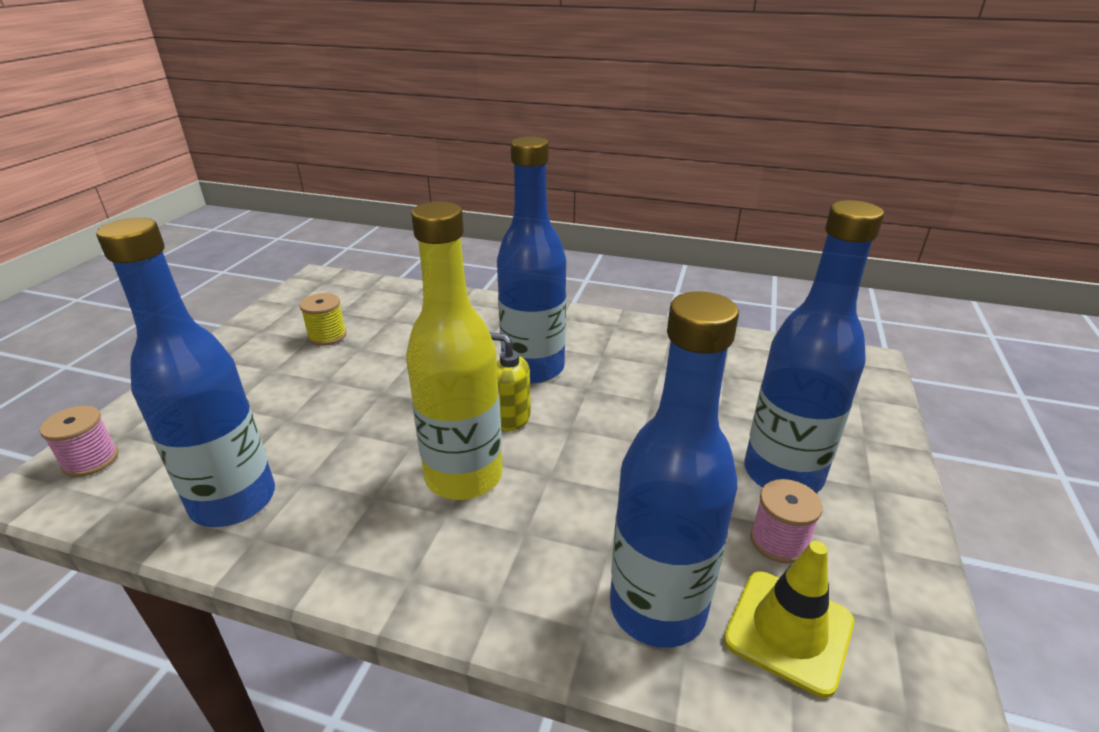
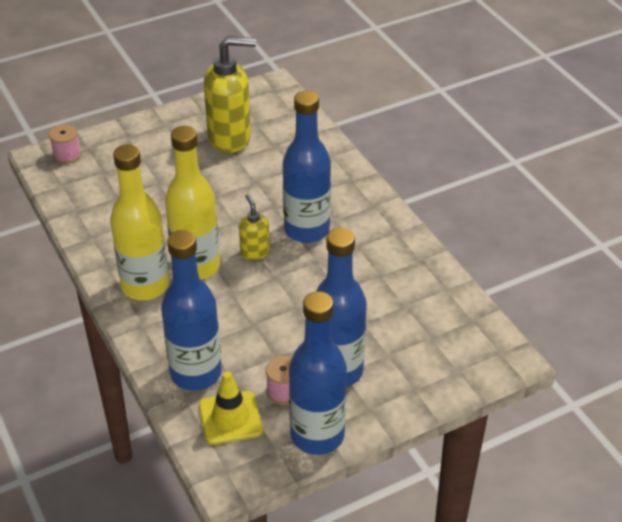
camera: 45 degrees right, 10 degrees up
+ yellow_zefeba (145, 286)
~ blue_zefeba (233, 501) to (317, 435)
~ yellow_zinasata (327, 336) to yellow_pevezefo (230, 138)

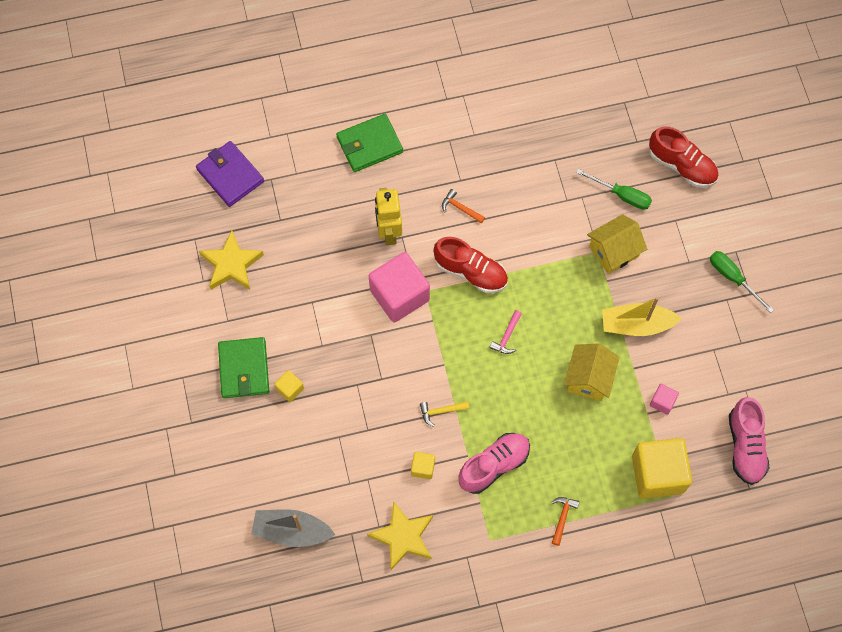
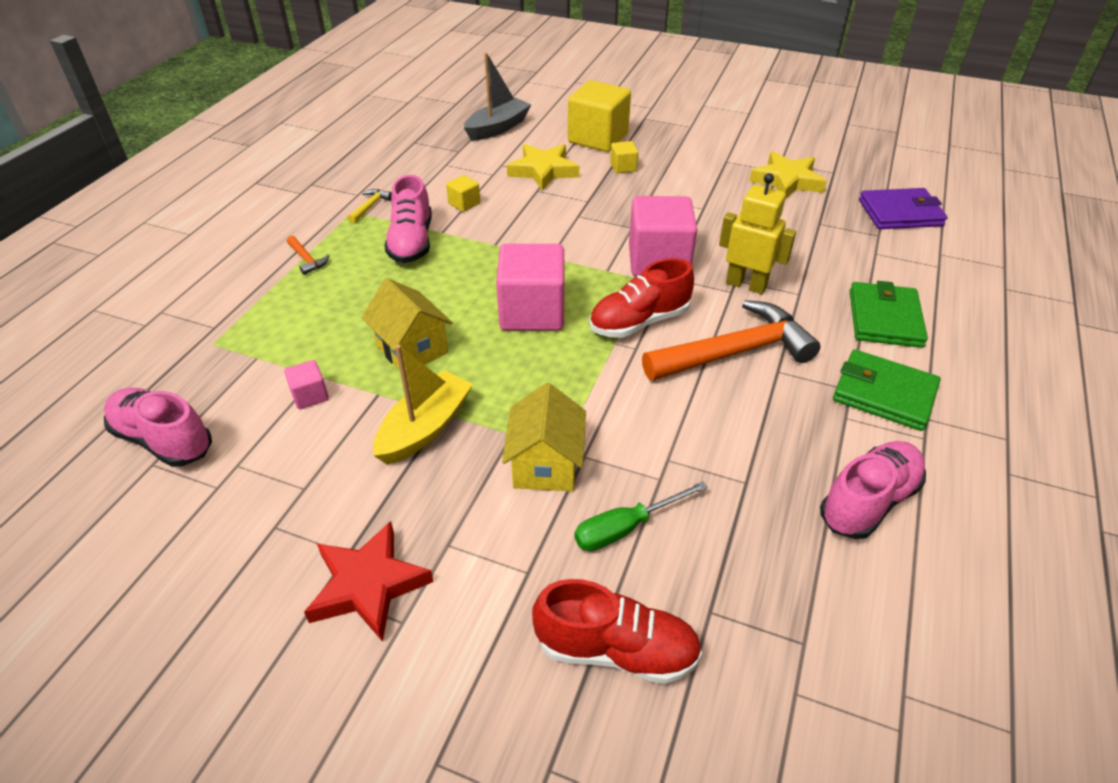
camera: 125 degrees right, 25 degrees down
+ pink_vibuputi (868, 501)
~ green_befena (244, 369) to (884, 393)
~ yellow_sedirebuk (403, 537) to (543, 171)
~ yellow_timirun (441, 411) to (370, 206)
~ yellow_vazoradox (657, 474) to (598, 138)
~ pink_timirun (507, 336) to pink_vazoradox (532, 312)
~ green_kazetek (732, 278) to red_sedirebuk (368, 585)
~ red_vibuputi (682, 165) = (616, 650) 150 degrees counterclockwise
~ orange_timirun (460, 208) = (734, 352) x2.47

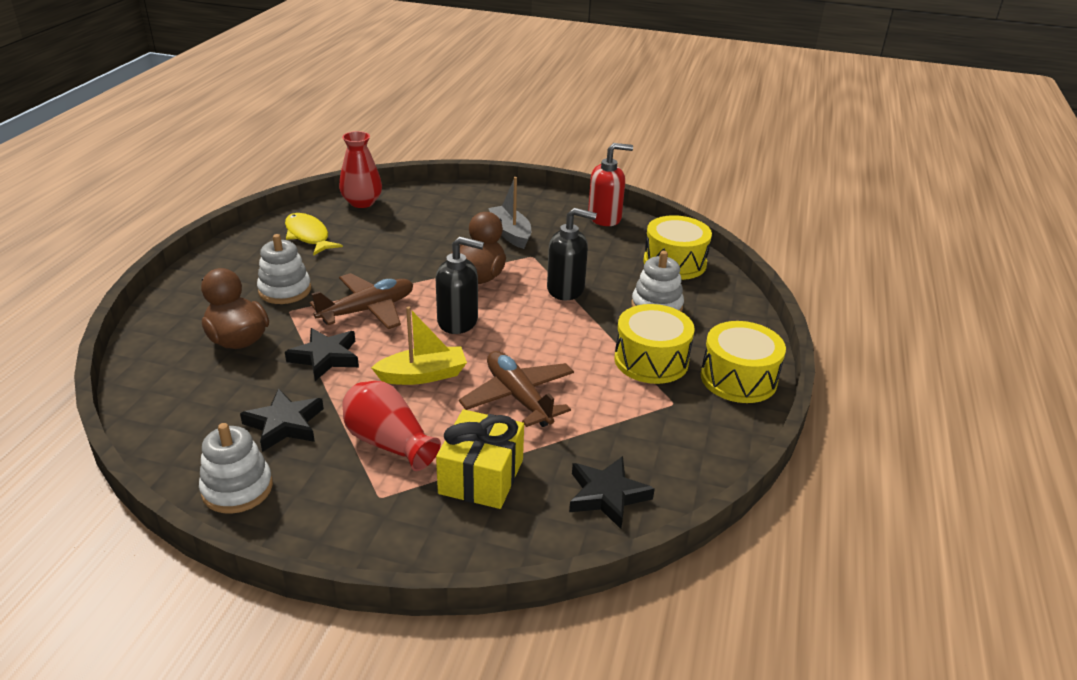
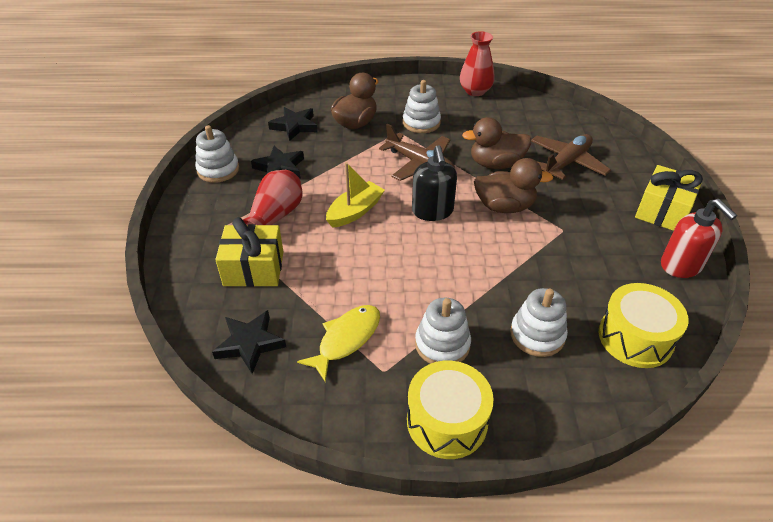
camera: 75 degrees right, 10 degrees up
- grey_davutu (510, 233)
- black_pevezefo (566, 289)
+ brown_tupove (495, 164)
+ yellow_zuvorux (663, 211)
~ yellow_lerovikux (308, 236) to (346, 339)
~ black_sedirebuk (325, 357) to (295, 126)
~ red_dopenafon (362, 202) to (475, 91)
~ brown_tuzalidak (518, 397) to (566, 163)
~ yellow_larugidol (651, 360) to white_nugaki (442, 344)
~ yellow_davutu (423, 375) = (355, 211) 105 degrees counterclockwise

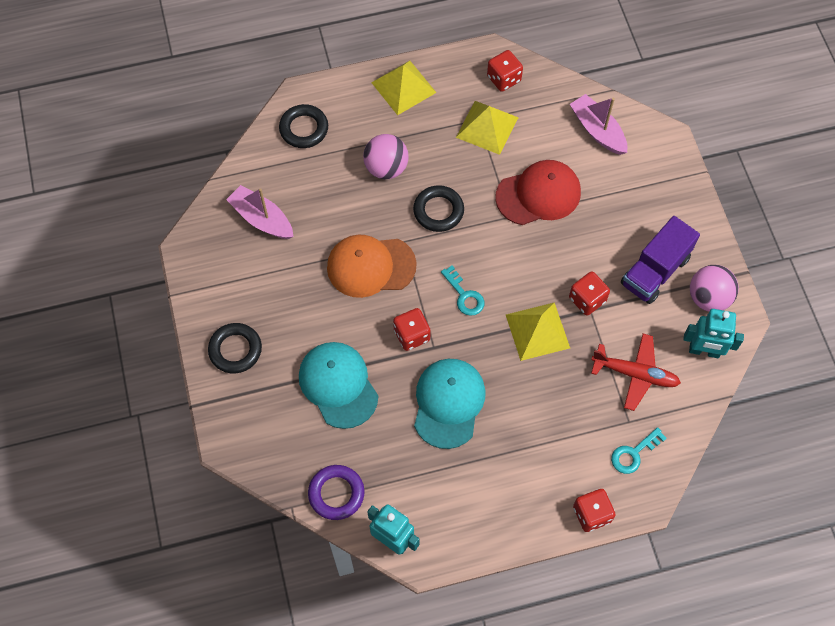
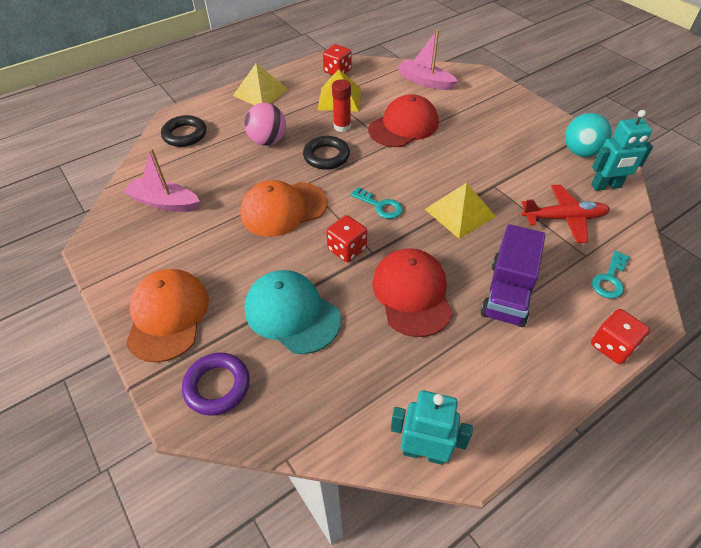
camera: 20 degrees left, 15 degrees down
- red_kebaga (587, 299)
+ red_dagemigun (342, 126)
~ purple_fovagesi (336, 493) to (217, 386)
~ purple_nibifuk (655, 271) to (507, 293)
~ black_fovagesi (235, 350) to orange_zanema (168, 316)
~ turquoise_zanema (448, 403) to red_zanema (412, 294)
~ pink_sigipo (708, 298) to turquoise_sigipo (580, 152)

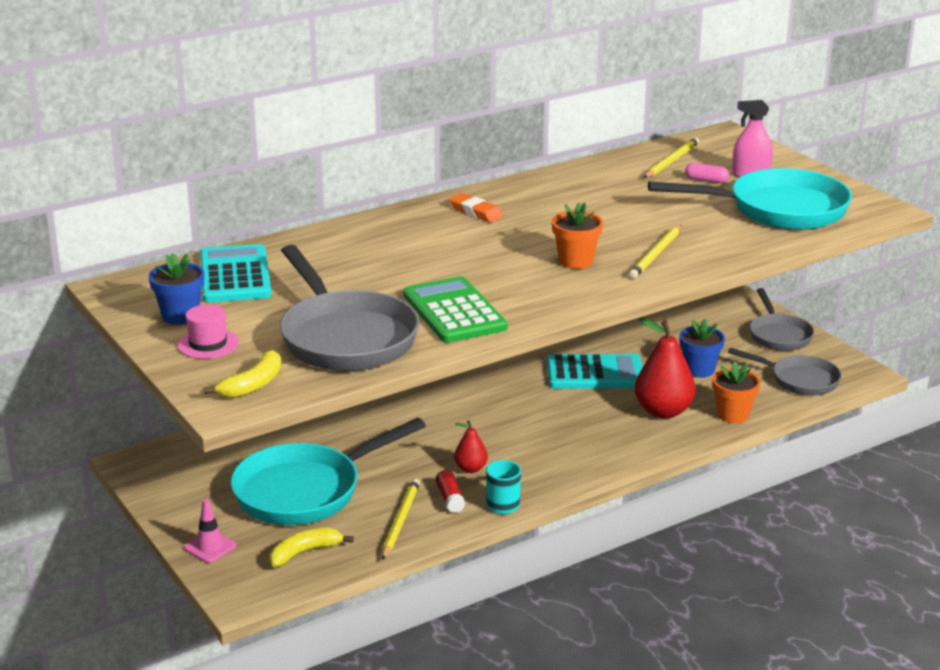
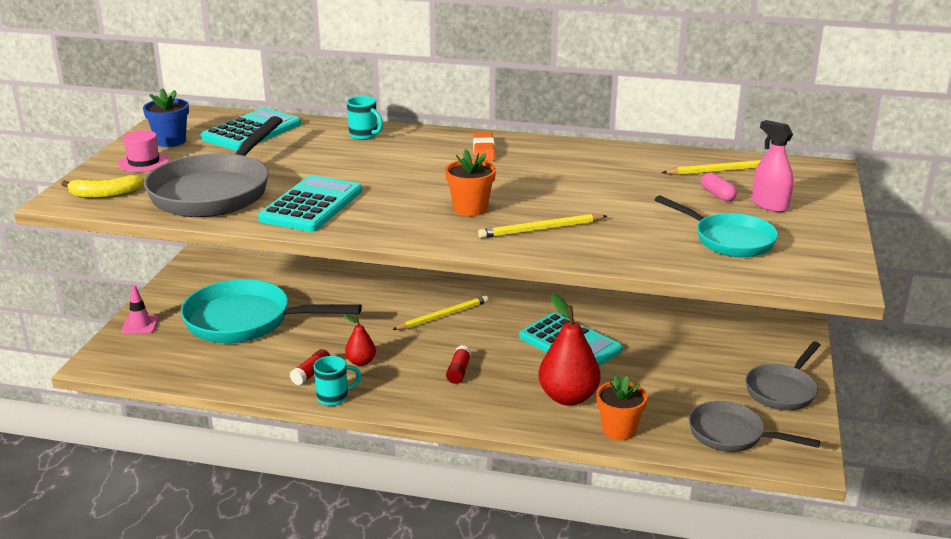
camera: 45 degrees right, 0 degrees up
- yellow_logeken (304, 553)
- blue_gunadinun (699, 370)
+ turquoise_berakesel (364, 135)
+ red_dagemigun (459, 371)
~ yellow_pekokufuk (400, 521) to (443, 316)
~ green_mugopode (454, 311) to turquoise_mugopode (311, 205)
~ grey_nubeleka (799, 380) = (732, 435) 135 degrees clockwise
~ turquoise_nubeleka (778, 210) = (729, 240) x0.60

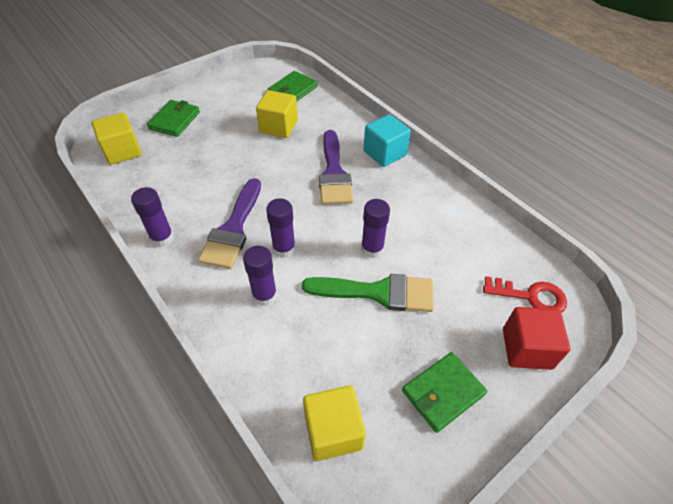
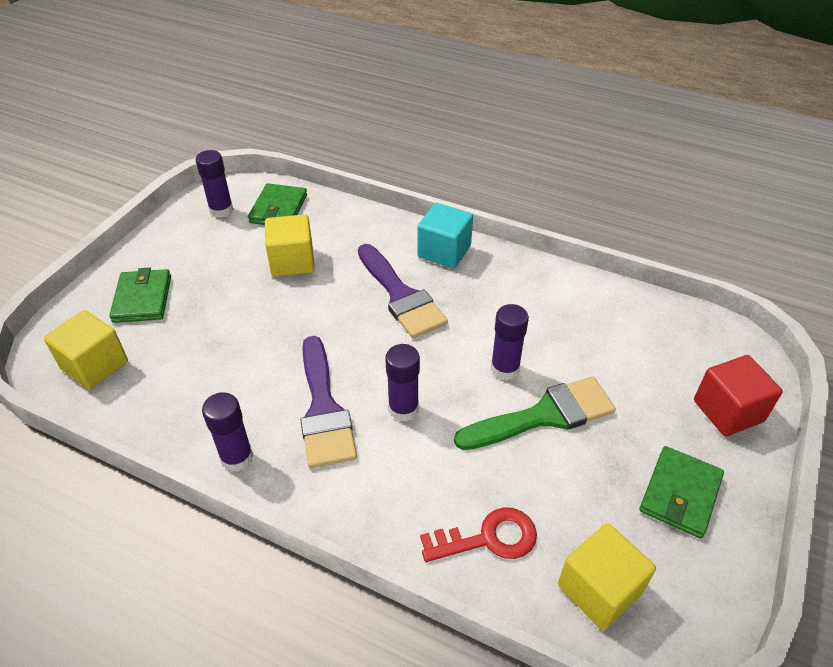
camera: 25 degrees left, 5 degrees down
~ purple_dagemigun (264, 295) to (221, 210)
~ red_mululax (531, 296) to (489, 538)

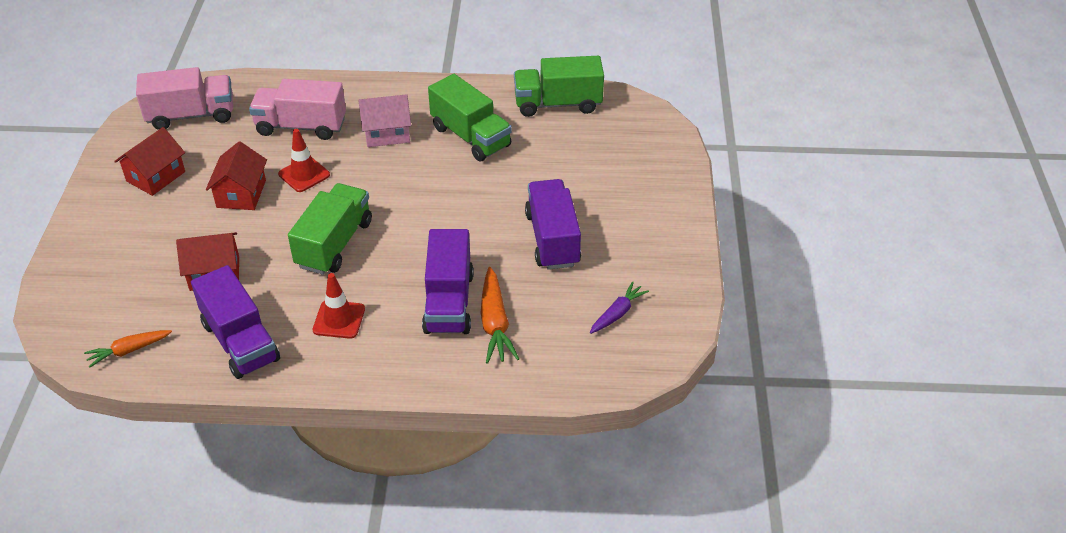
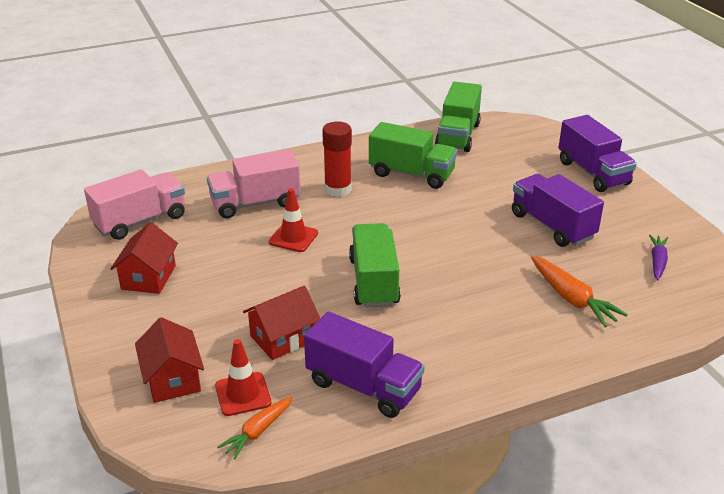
camera: 25 degrees left, 10 degrees down
~ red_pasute (241, 194) to (172, 379)
~ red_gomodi (339, 319) to (243, 394)
~ purple_nibifuk (449, 302) to (593, 173)
~ pink_pasute (387, 133) to red_dagemigun (338, 189)
~ green_nibifuk (558, 104) = (458, 135) 45 degrees counterclockwise

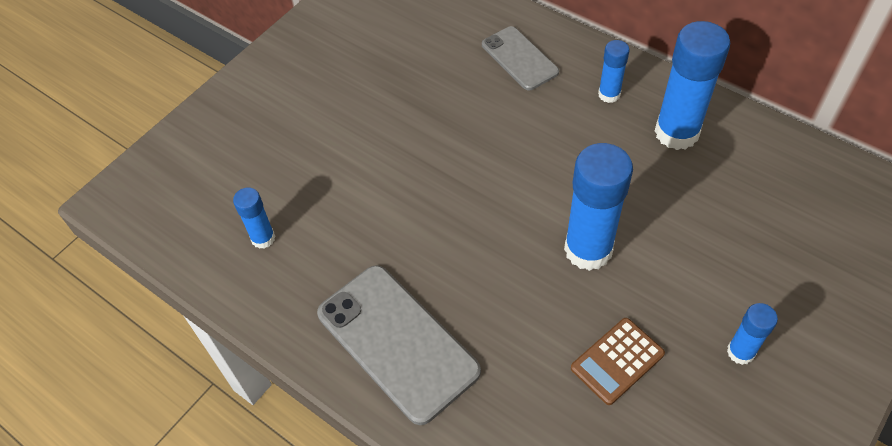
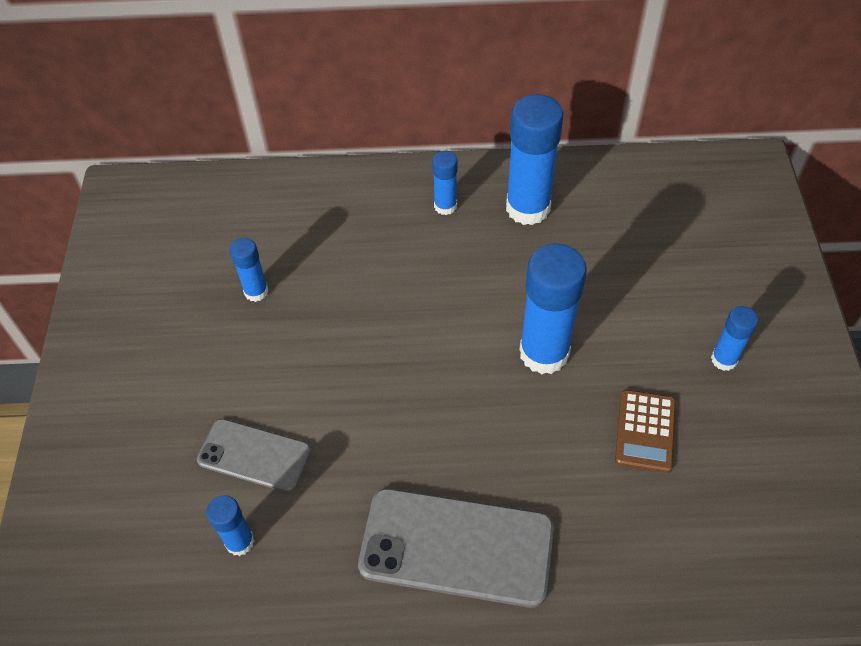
camera: 40 degrees left, 0 degrees up
+ blue_dagemigun (256, 291)
~ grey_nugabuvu (519, 58) to (254, 455)

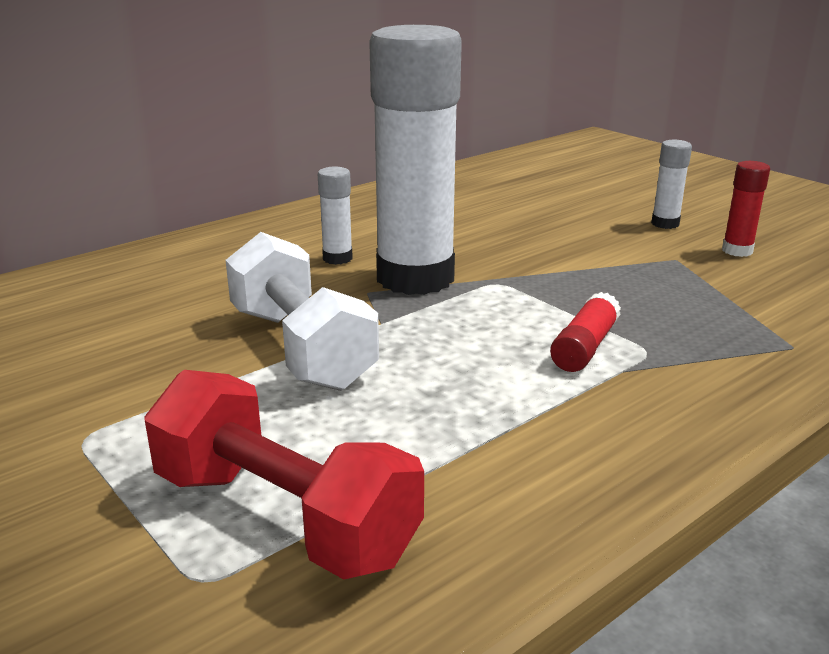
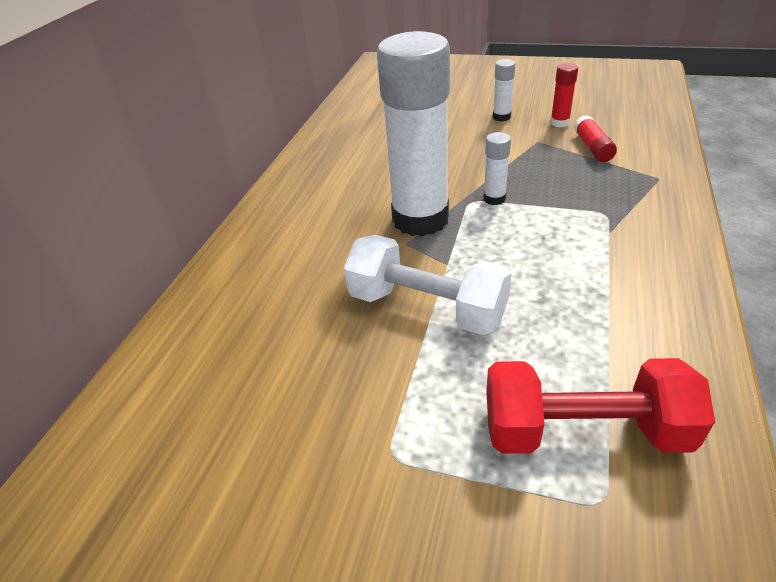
camera: 30 degrees left, 15 degrees up
~ white_dagemigun (337, 258) to (494, 199)
~ red_dagemigun (584, 347) to (592, 147)

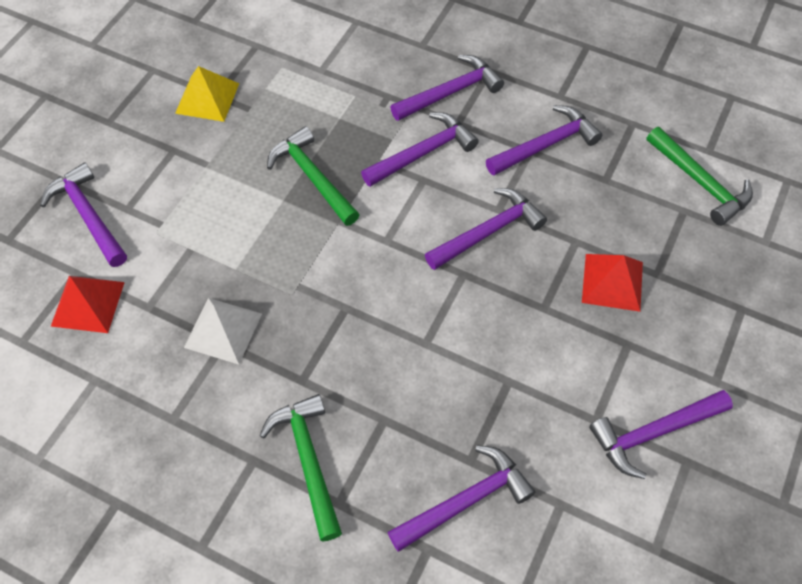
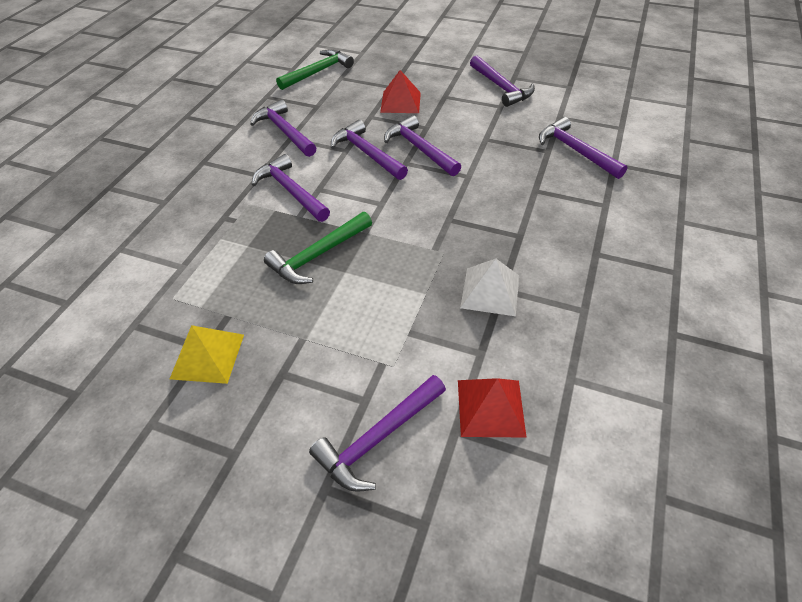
camera: 95 degrees left, 10 degrees down
- green_timirun (308, 460)
~ purple_timirun (450, 92) to (419, 149)

